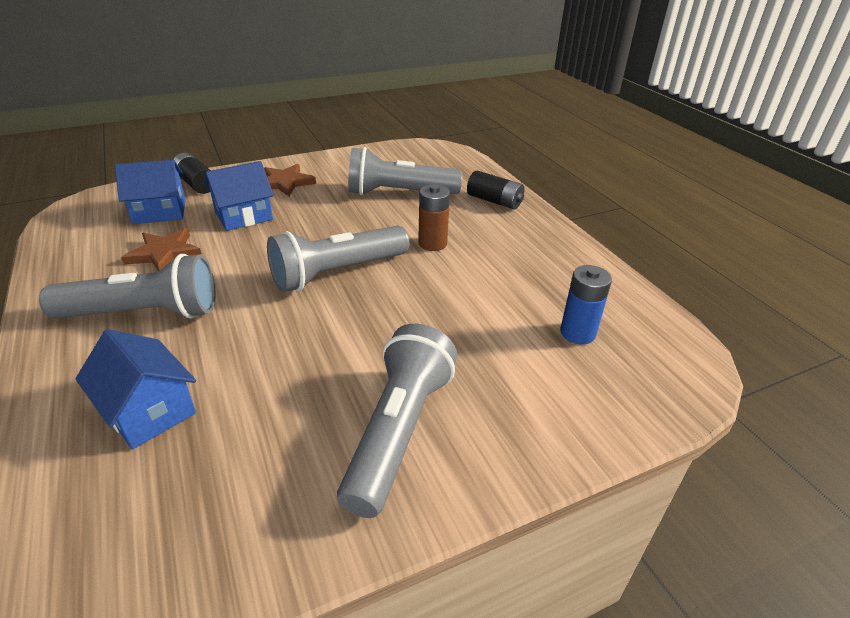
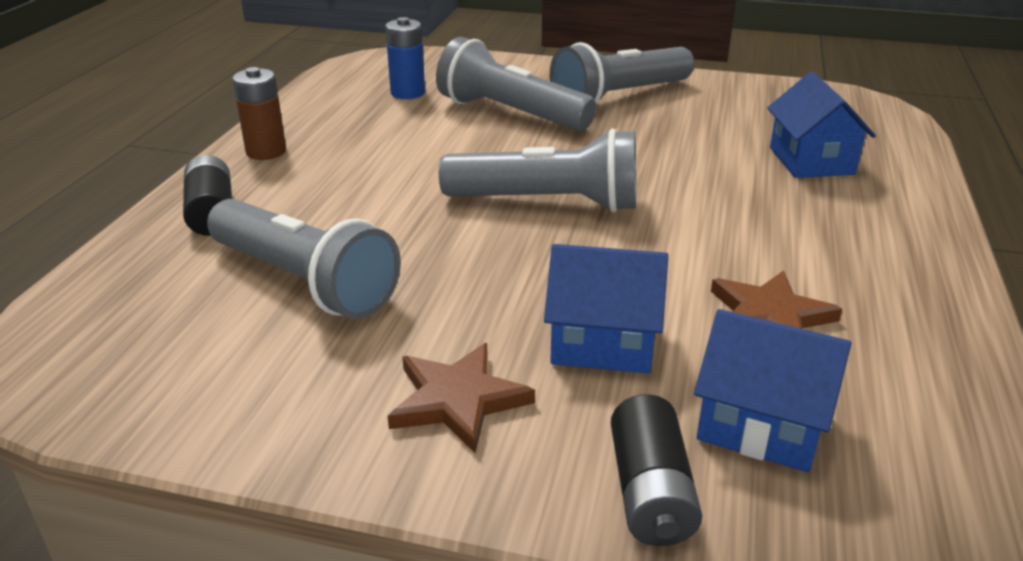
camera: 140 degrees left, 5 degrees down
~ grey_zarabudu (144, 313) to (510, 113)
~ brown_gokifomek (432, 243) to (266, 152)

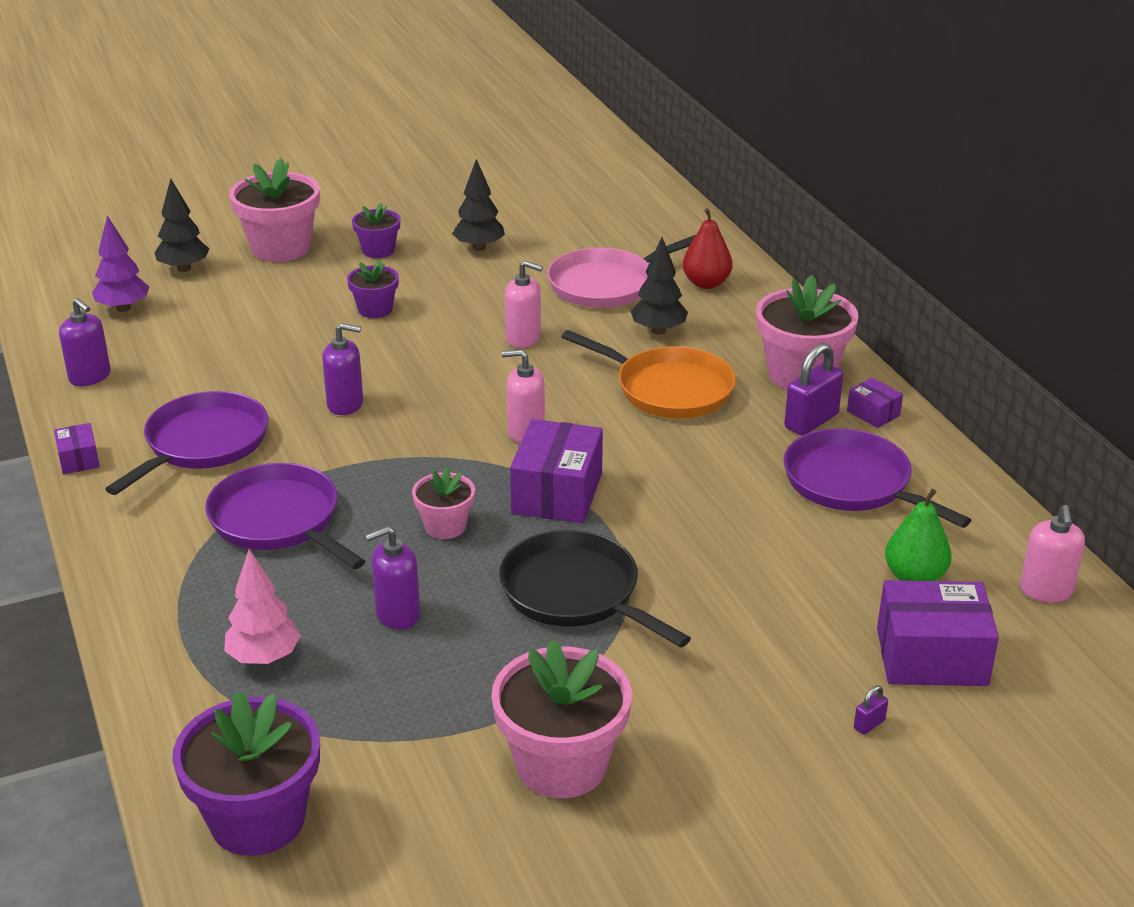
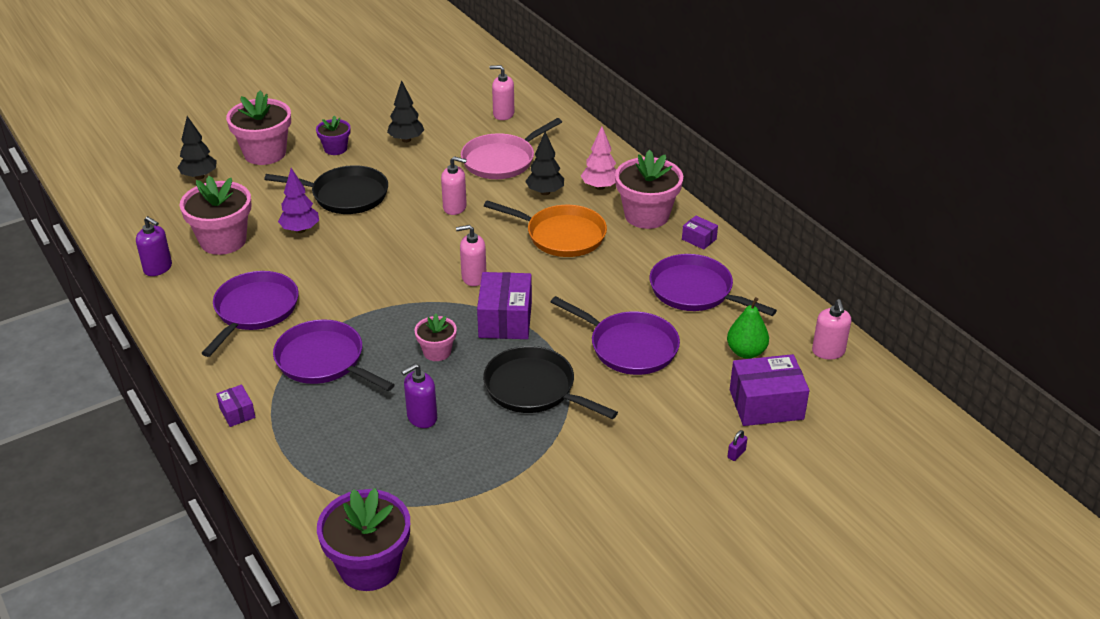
camera: 10 degrees left, 5 degrees up
- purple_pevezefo (345, 404)
- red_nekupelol (706, 283)
- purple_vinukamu (811, 421)
+ pink_pevezefo (503, 114)
+ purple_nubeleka (630, 347)
~ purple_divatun (79, 459) to (237, 413)
~ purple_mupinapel (123, 308) to (300, 230)
~ pink_mupinapel (264, 658) to (600, 187)
~ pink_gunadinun (561, 765) to (223, 240)
~ purple_gunadinun (375, 309) to black_nubeleka (346, 195)

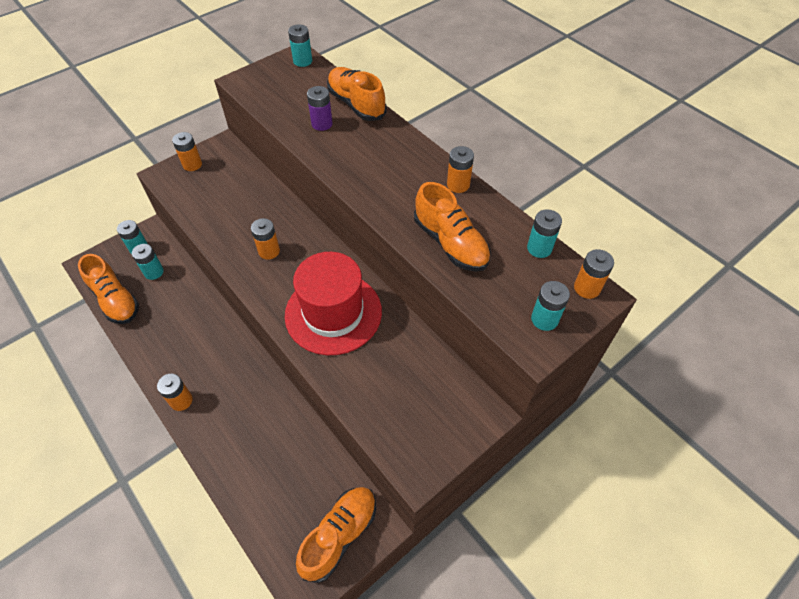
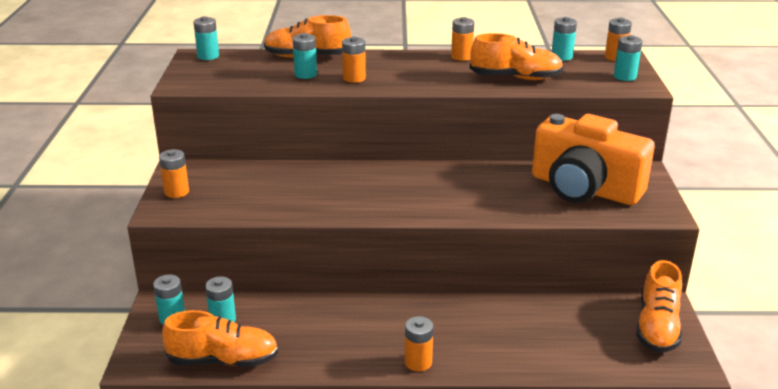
camera: 50 degrees left, 25 degrees down
- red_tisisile (333, 313)
+ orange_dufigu (584, 188)
~ orange_gokifomek (269, 251) to (354, 78)
~ purple_gokifomek (322, 124) to turquoise_gokifomek (305, 74)
~ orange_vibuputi (339, 535) = (657, 327) 150 degrees counterclockwise

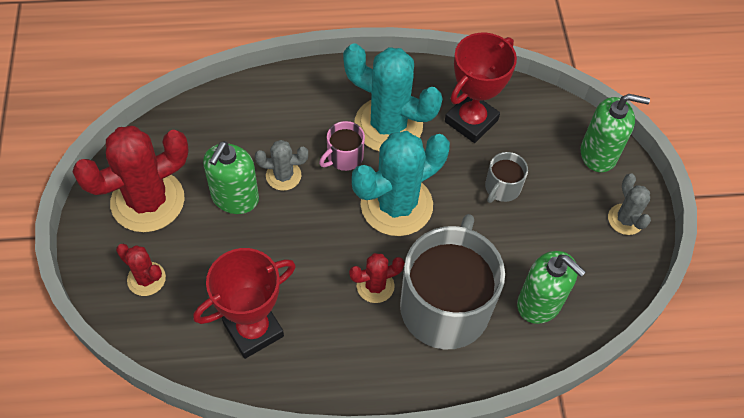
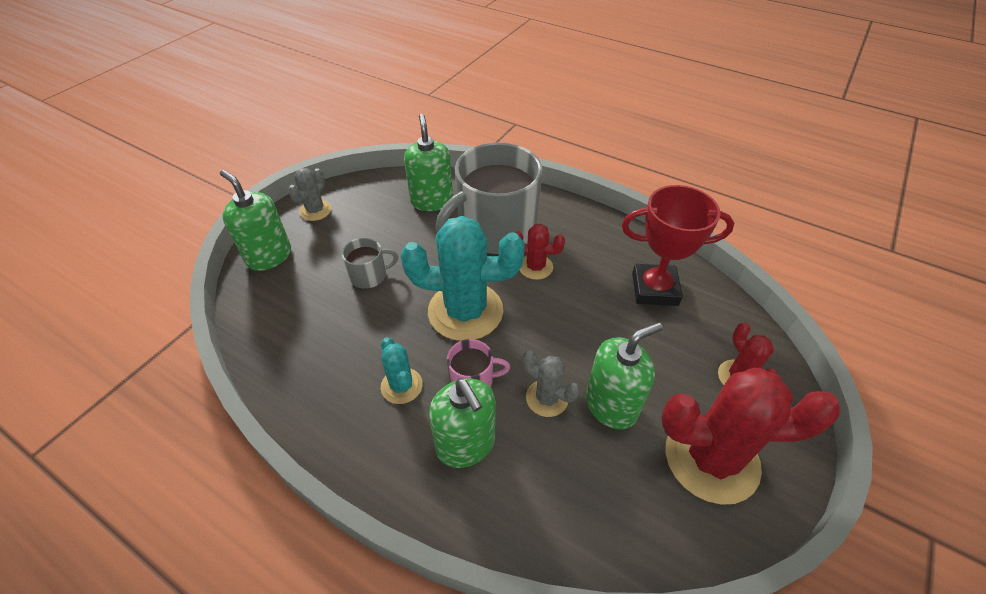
camera: 140 degrees left, 10 degrees down
- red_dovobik (471, 121)
+ green_pevezefo (466, 444)
~ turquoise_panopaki (388, 125) = (401, 386) x0.50

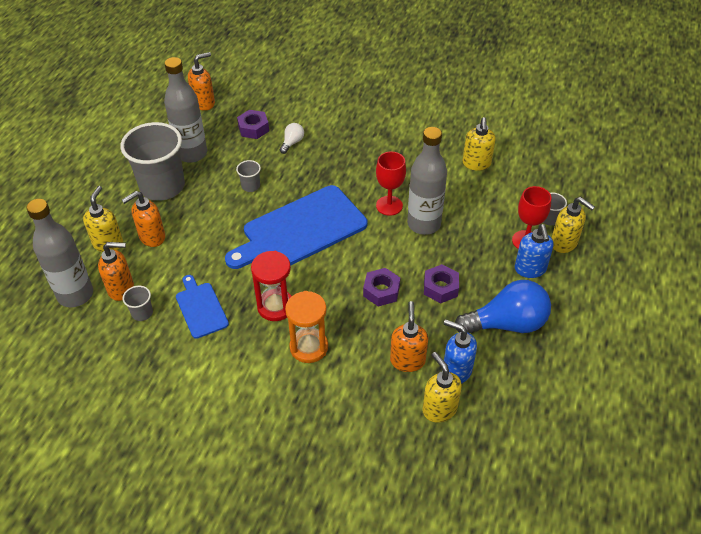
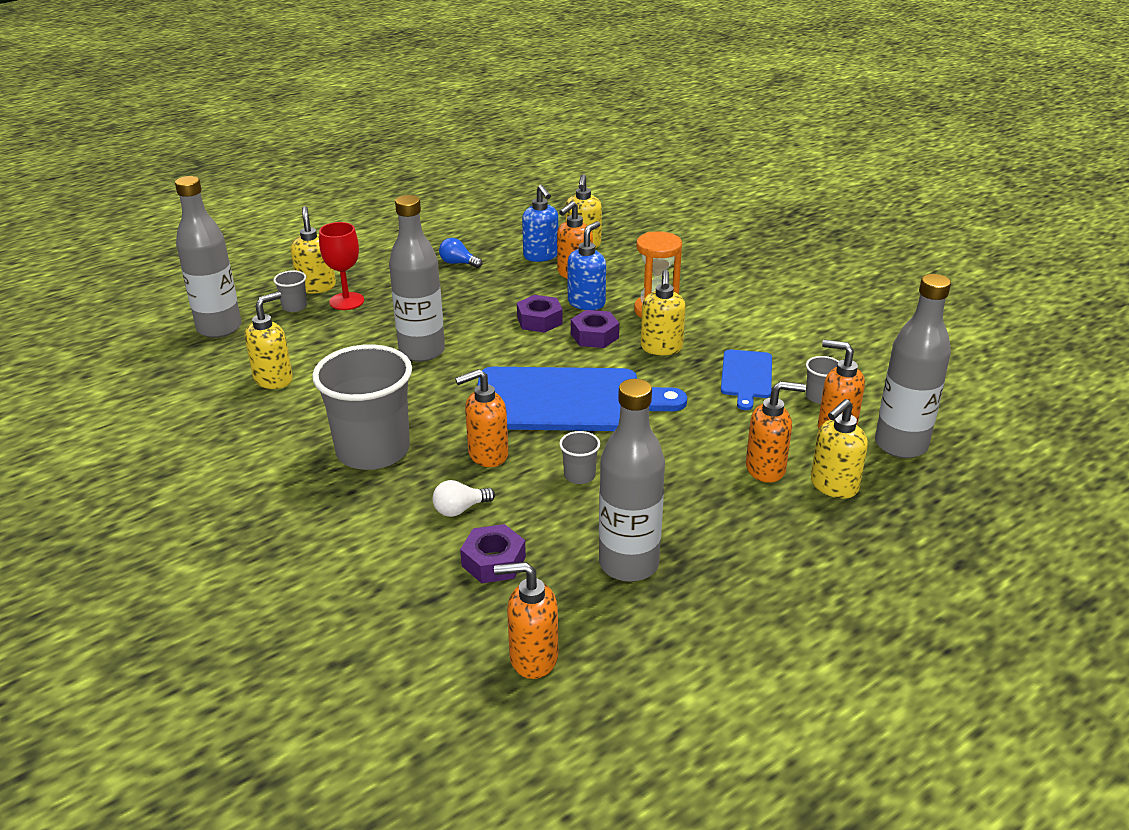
camera: 145 degrees left, 15 degrees down
- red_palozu (389, 205)
+ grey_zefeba (219, 328)
+ orange_pevezefo (487, 455)
~ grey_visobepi (162, 186) to (373, 451)
~ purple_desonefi (440, 288) to (594, 336)
~ blue_pevezefo (530, 269) to (586, 303)
~ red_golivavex (275, 307) to yellow_pevezefo (661, 348)
~ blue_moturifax (506, 324) = (458, 263) x0.46

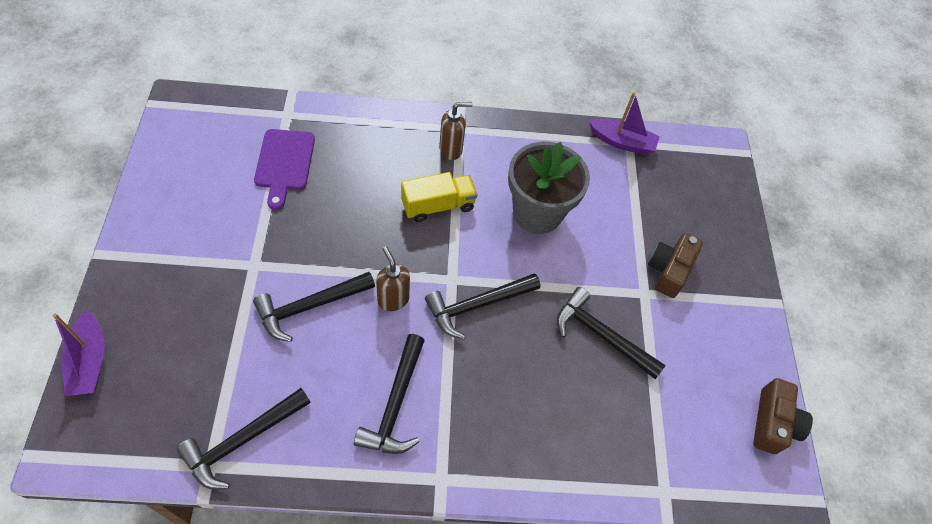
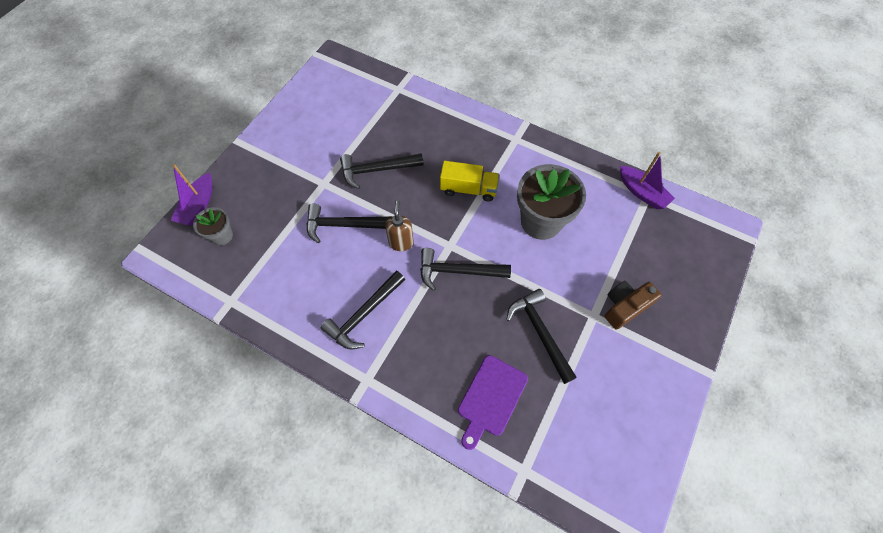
camera: 35 degrees right, 5 degrees up
- brown_pevezefo (451, 150)
- brown_dufigu (773, 423)
+ grey_gunadinun (222, 235)
~ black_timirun (242, 441) to (377, 170)
~ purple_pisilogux (284, 163) to (491, 398)

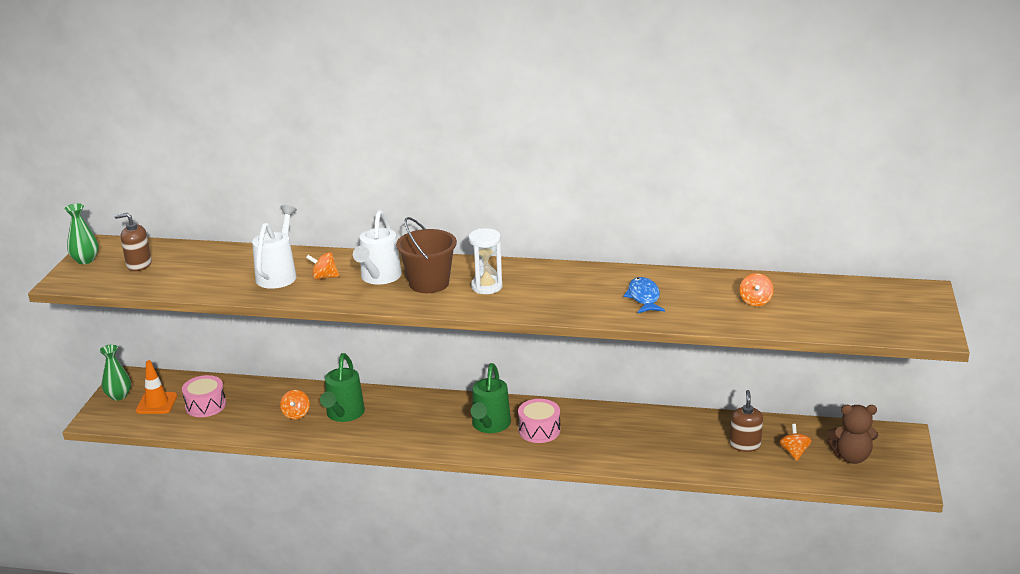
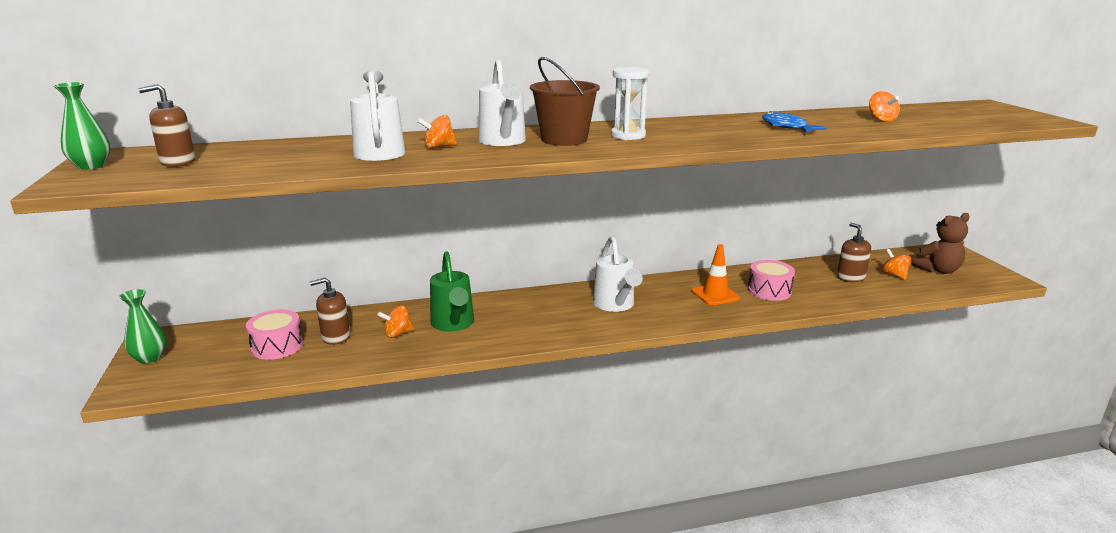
camera: 25 degrees left, 5 degrees down
+ brown_pevezefo (335, 337)
~ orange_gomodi (156, 403) to (715, 295)
~ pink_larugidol (539, 430) to (769, 290)
~ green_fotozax (490, 425) to white_fotozax (615, 305)
~ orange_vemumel (296, 414) = (397, 334) 90 degrees clockwise

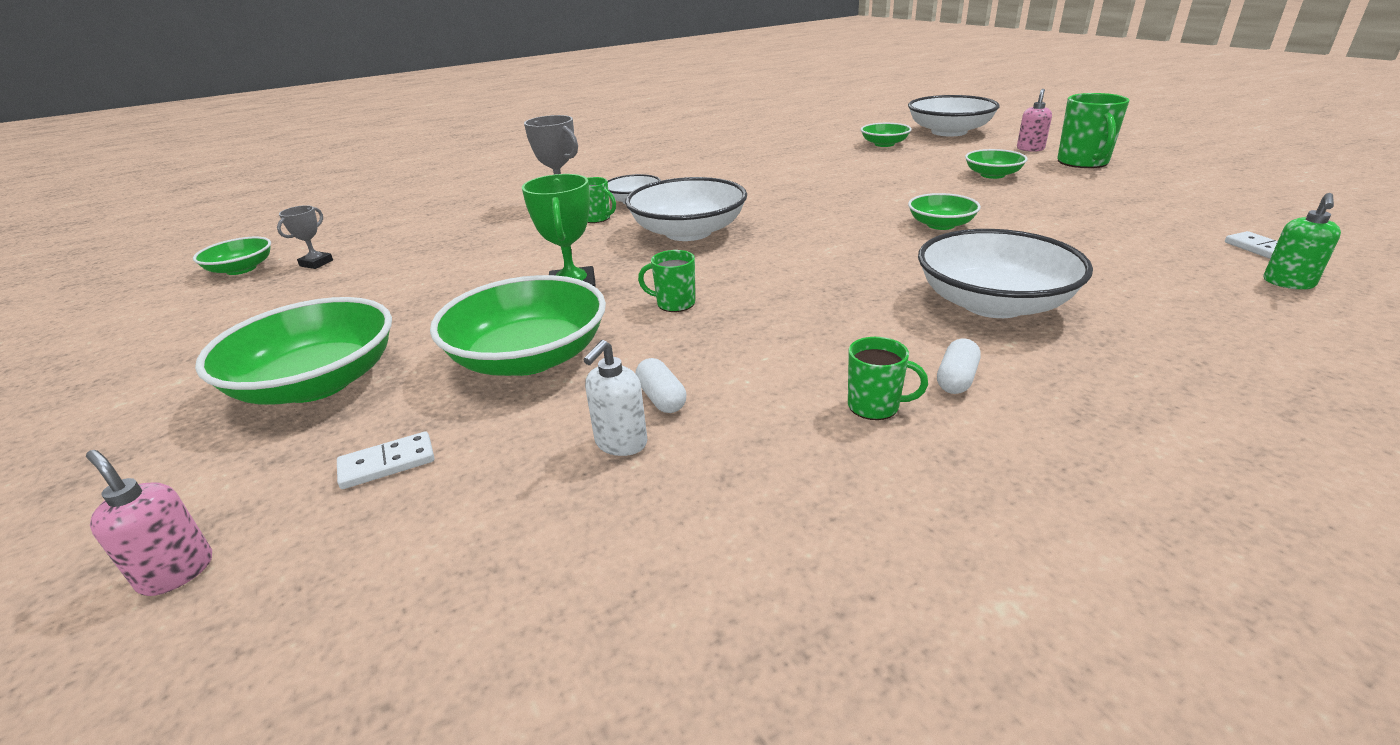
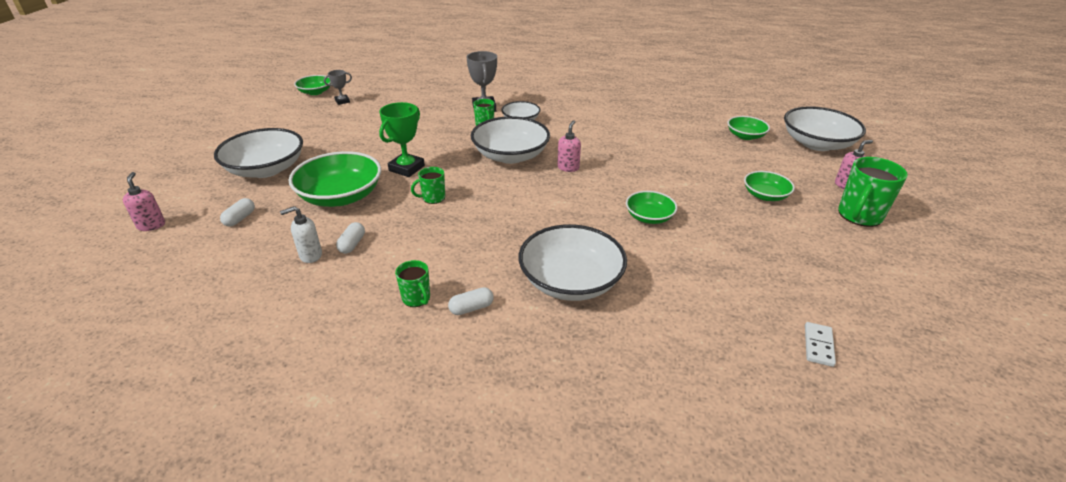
camera: 35 degrees right, 5 degrees up
- green_pevezefo (1288, 283)
+ pink_pevezefo (568, 167)
~ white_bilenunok (387, 463) to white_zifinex (240, 219)
~ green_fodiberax (317, 383) to white_fodiberax (266, 169)
~ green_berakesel (674, 303) = (433, 198) 75 degrees counterclockwise

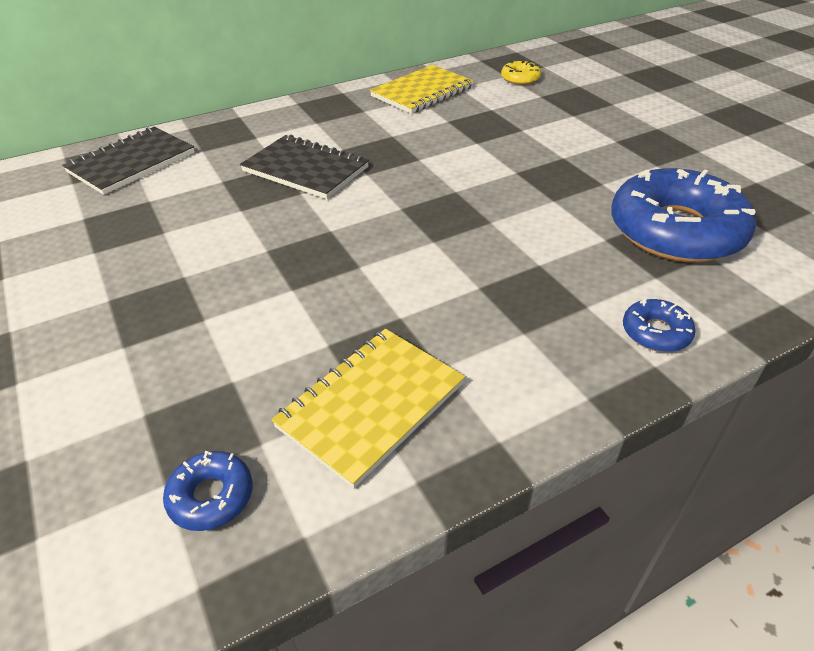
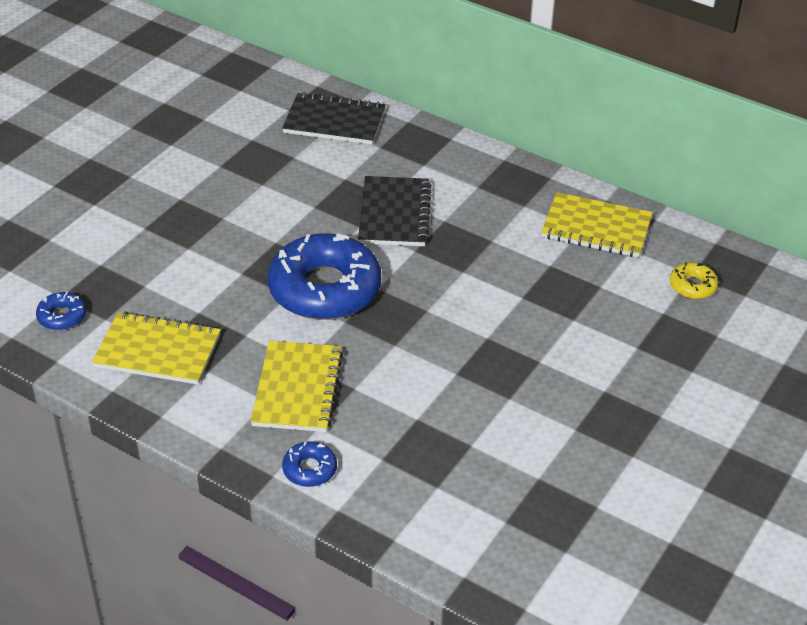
camera: 60 degrees right, 0 degrees up
+ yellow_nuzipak (297, 389)
~ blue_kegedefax (675, 231) to (325, 289)

